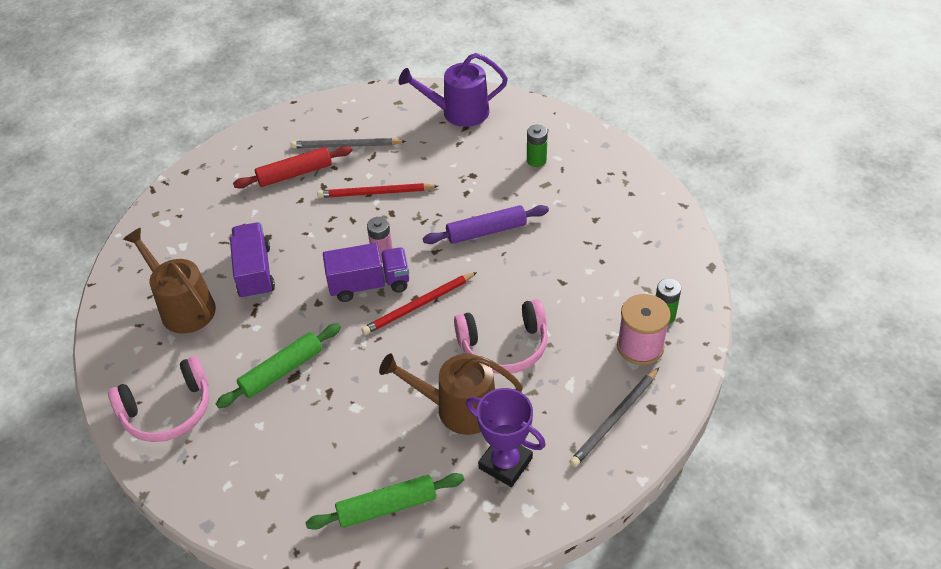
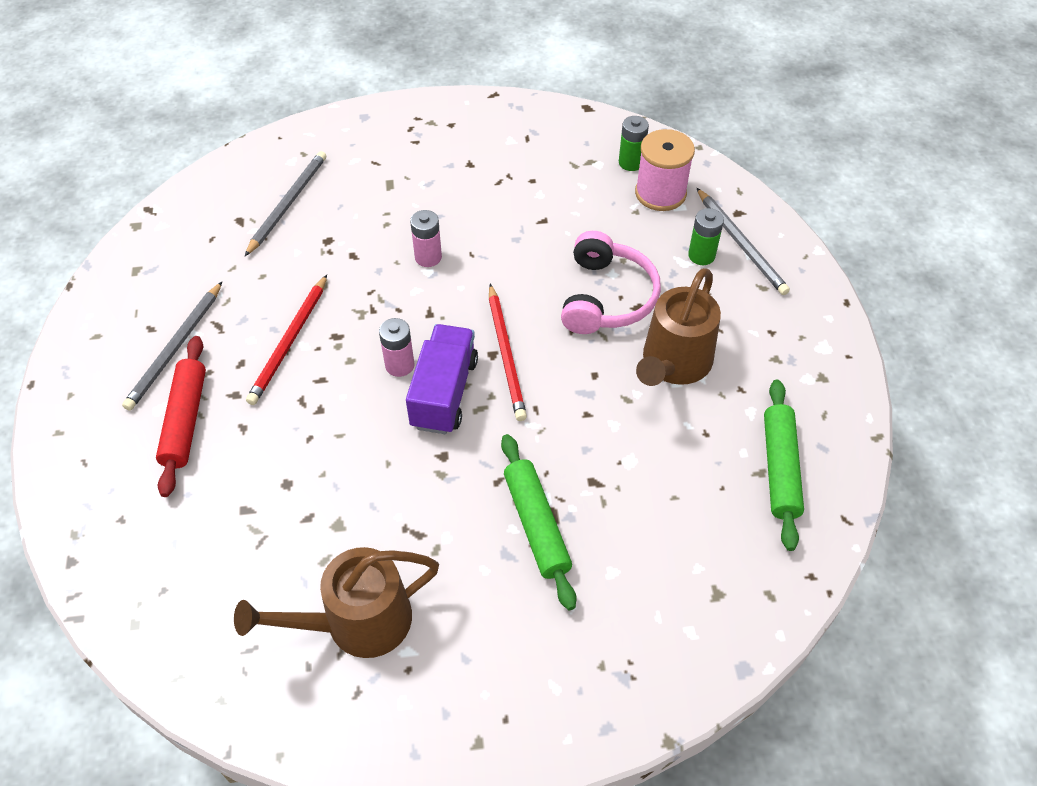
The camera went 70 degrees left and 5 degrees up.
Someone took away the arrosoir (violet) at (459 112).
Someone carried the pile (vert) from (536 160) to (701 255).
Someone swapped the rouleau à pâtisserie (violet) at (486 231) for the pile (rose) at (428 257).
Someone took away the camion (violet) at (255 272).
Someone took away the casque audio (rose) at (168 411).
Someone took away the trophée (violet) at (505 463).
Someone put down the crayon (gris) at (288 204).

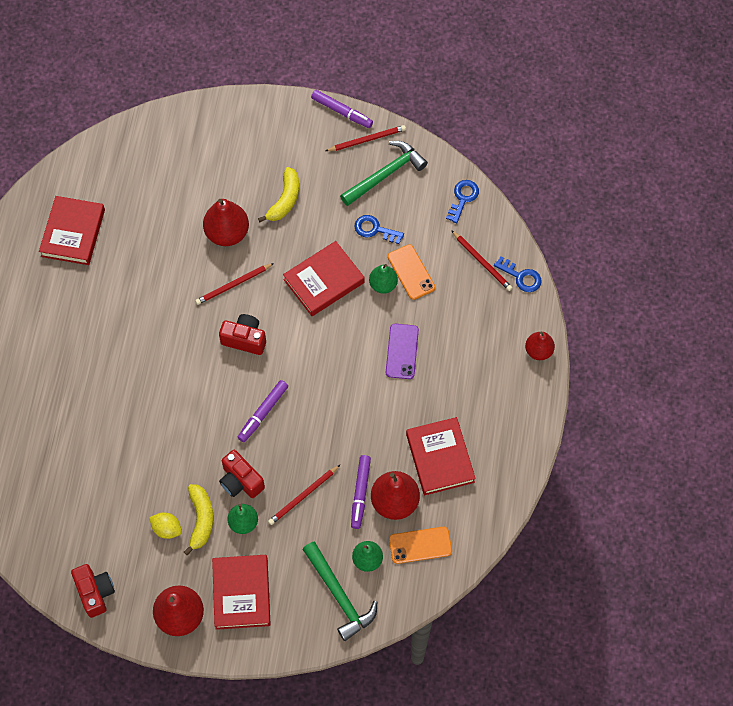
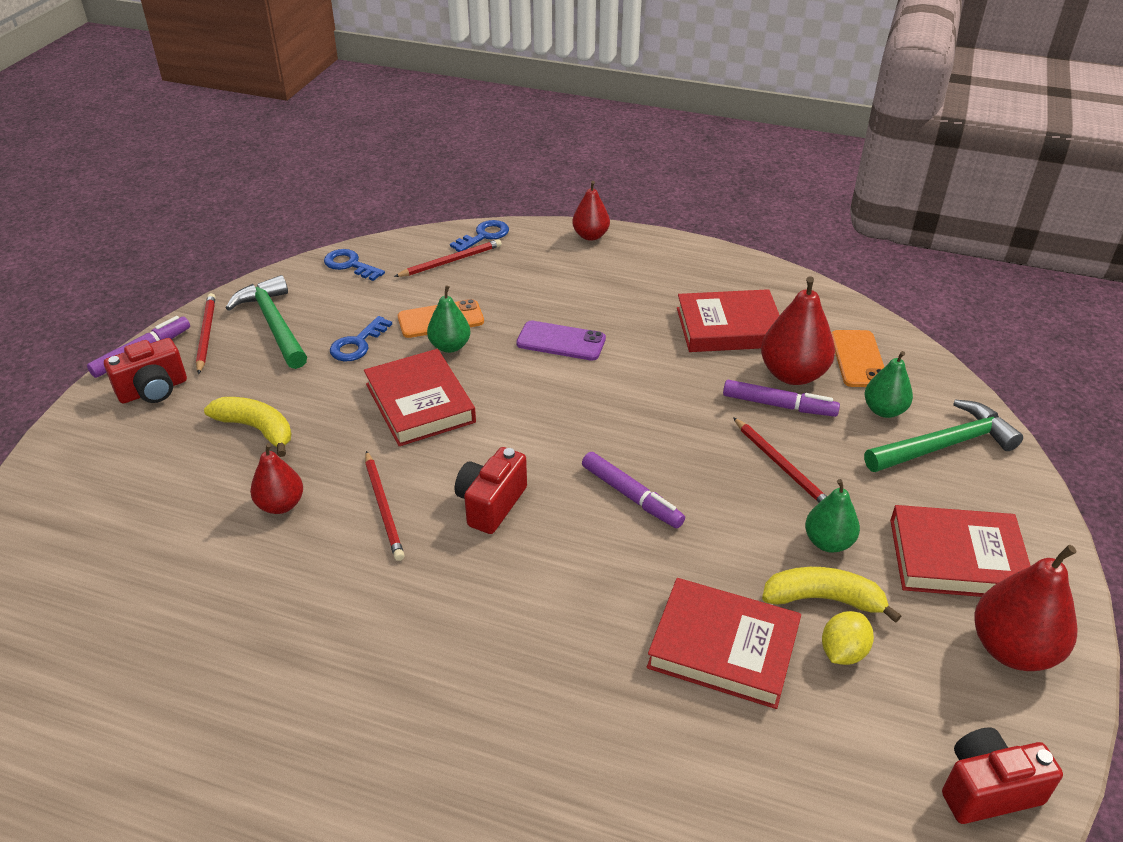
The camera went 80 degrees left and 25 degrees down.
Someone carried the livre (rouge) from (73 233) to (723 647).
Someone scaled the poire (rouge) at (227 233) by 0.62.
Someone carried the appareil photo (rouge) from (240 481) to (153 390).

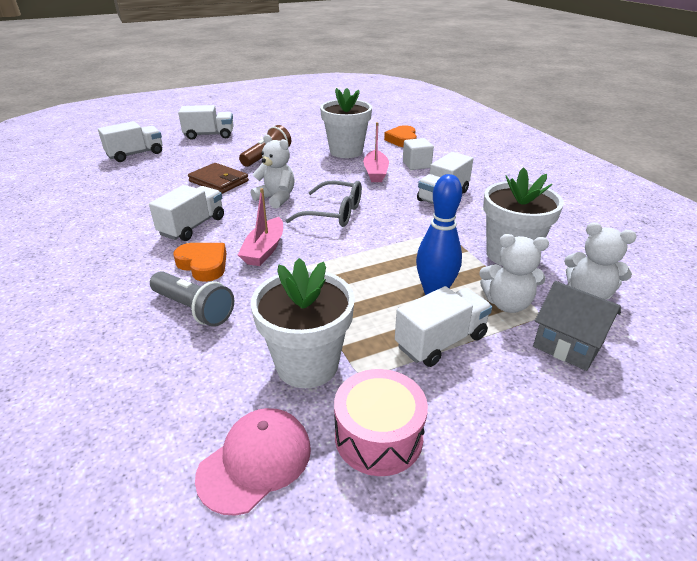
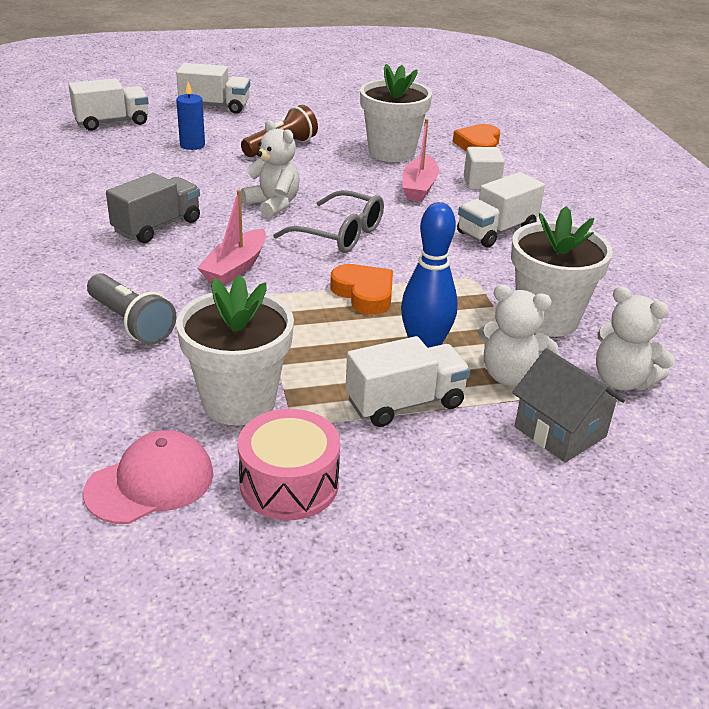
The camera went 10 degrees right and 0 degrees up.
Someone took away the portefeuille (marron) at (219 181).
Someone repainted the camion (blanc) at (192 226), which became the camion (gris) at (157 226).
Someone carried the cœur (orange) from (203 265) to (364 293).
Someone put down the bougie (bleu) at (192 145).

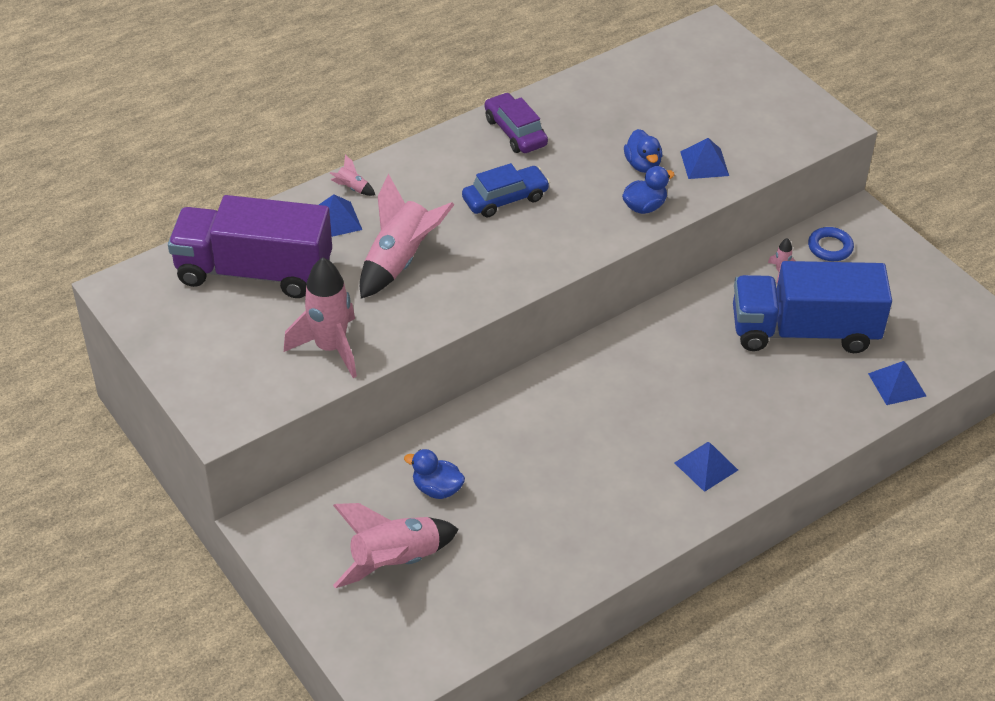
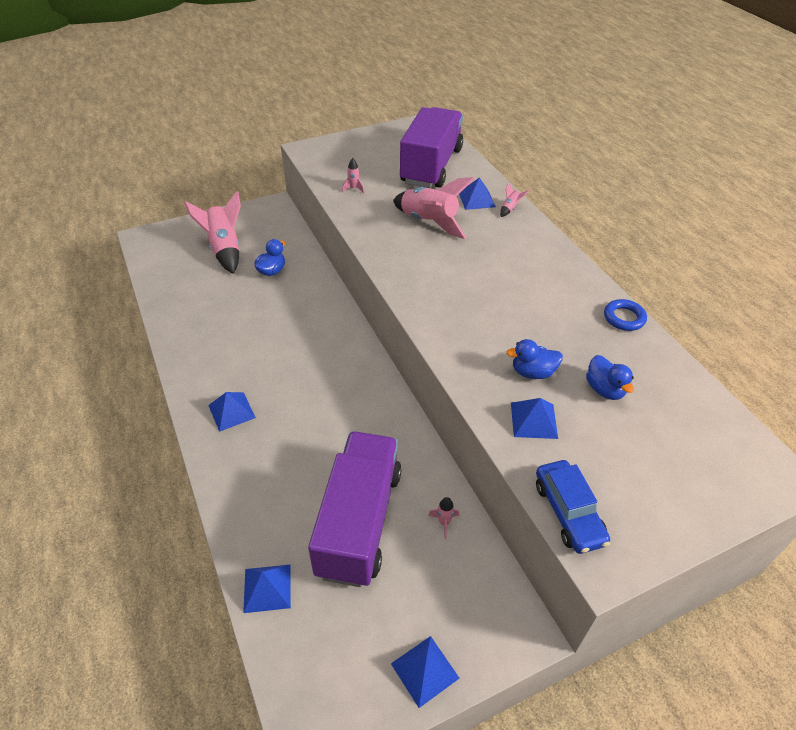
The camera went 100 degrees right and 0 degrees up.
Someone took away the voiture (violet) at (515 132).
Someone carried the voiture (bleu) from (505 199) to (568 512).
Someone carried the canard (bleu) from (644 207) to (604 389).
Someone carried the anneau (bleu) from (830 247) to (624 318).
Someone scaled the fusée (rose) at (330 348) by 0.41.
Someone repainted the camion (bleu) at (803 331), which became the camion (violet) at (359 521).
Someone put down the pyramide (bleu) at (424 670).

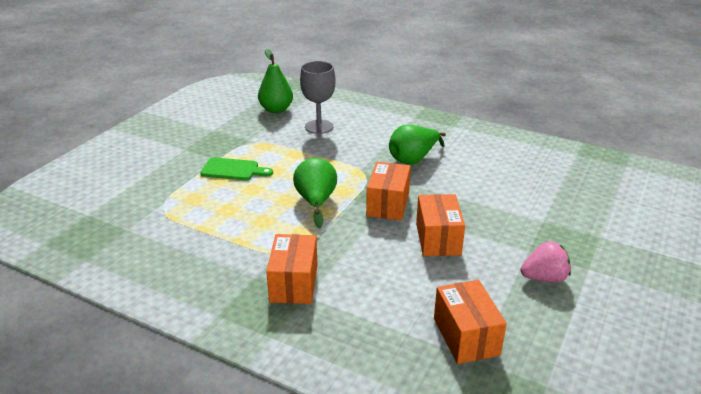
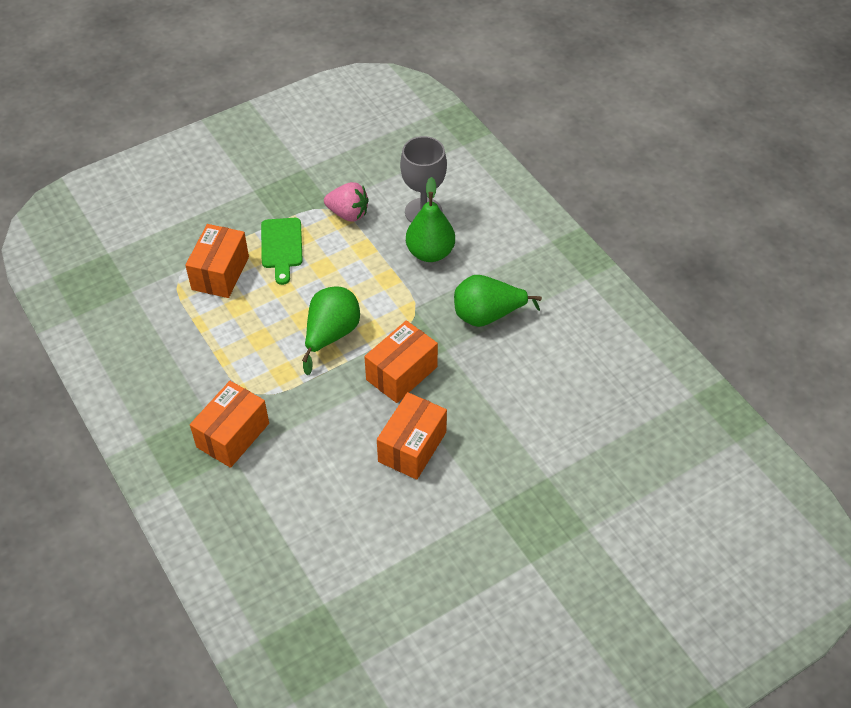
The camera went 30 degrees right and 20 degrees up.
Someone carried the poire (vert) from (276 110) to (430 253).
Someone rotated the planche à découper (vert) at (233 170) by 45 degrees clockwise.
Someone carried the fraise (rose) from (544 278) to (348 213).
Someone carried the boîte (orange) from (466 336) to (220 273).

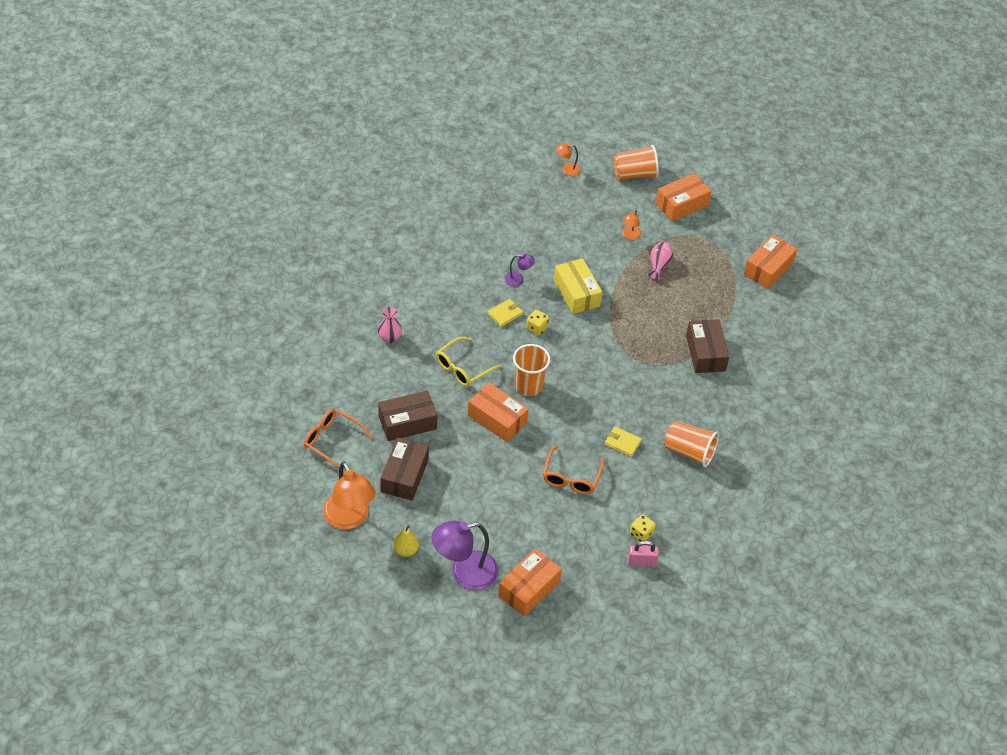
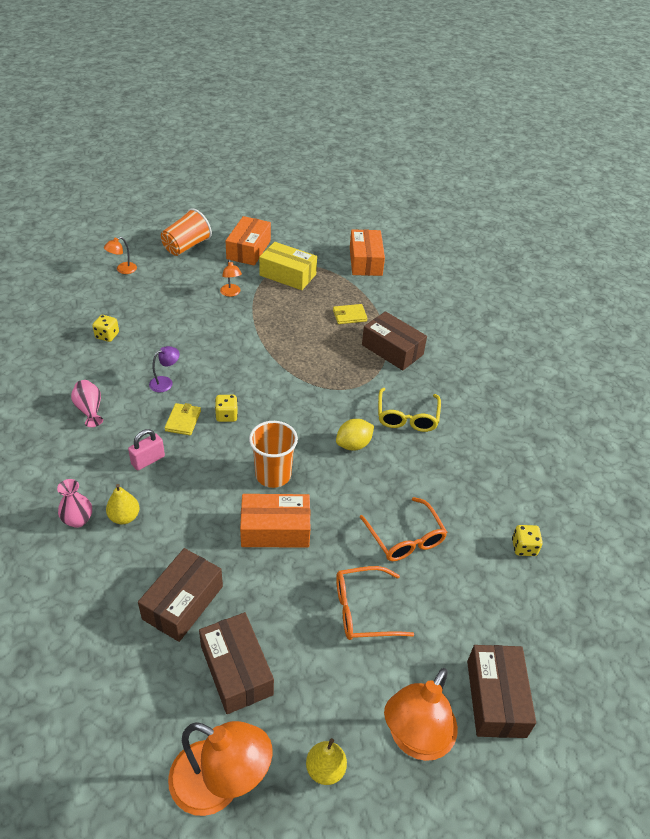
The camera went 40 degrees left and 5 degrees down.
Someone carried the vase (rose) from (659 265) to (89 410).
Someone carried the boîte (jaune) from (576 293) to (287 275).
Someone carried the lunettes (jaune) from (463 368) to (407 417).
Someone carried the lunettes (orange) from (332 441) to (363 610).
Someone took away the gobelet (orange) at (689 452).
Someone carried the portefeuille (jaune) from (622 443) to (349 316).
Someone repainted the lampe (violet) at (464 573), which became the lampe (orange) at (415 739).
Someone carried the cadenas (rose) from (641 562) to (148 460).
Someone repainted the boîte (orange) at (529 588), which became the boîte (marron) at (496 698).
Someone put down the dé (jaune) at (107 336).
Someone put down the citron (jaune) at (353 444).
Someone put down the poire (jaune) at (124 517).

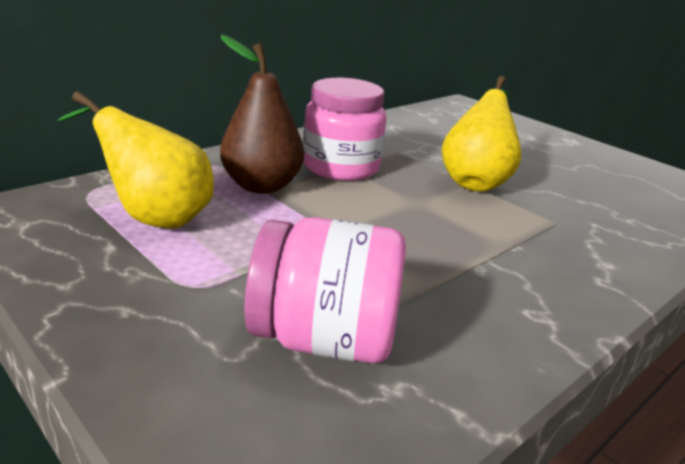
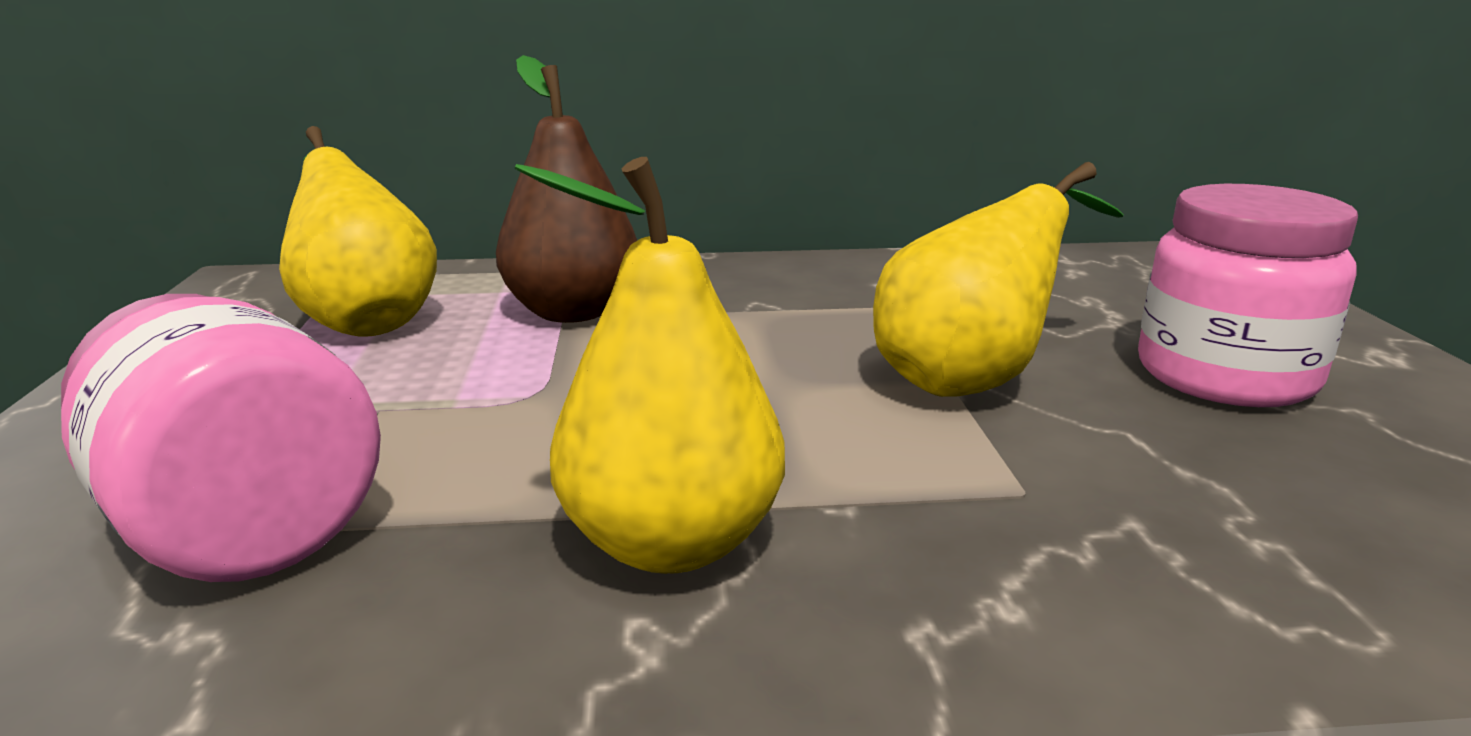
The camera went 40 degrees right and 5 degrees down.
Someone carried the bocal (rose) from (341 167) to (1225 376).
Someone put down the poire (jaune) at (670 543).

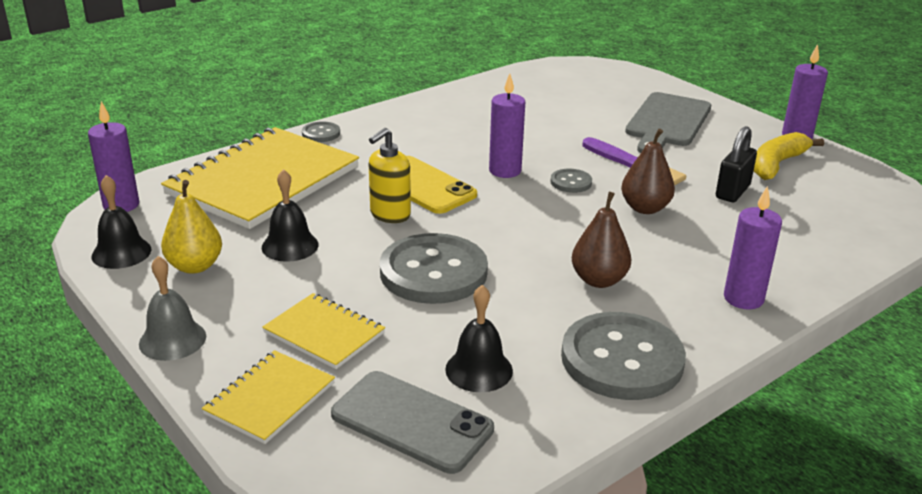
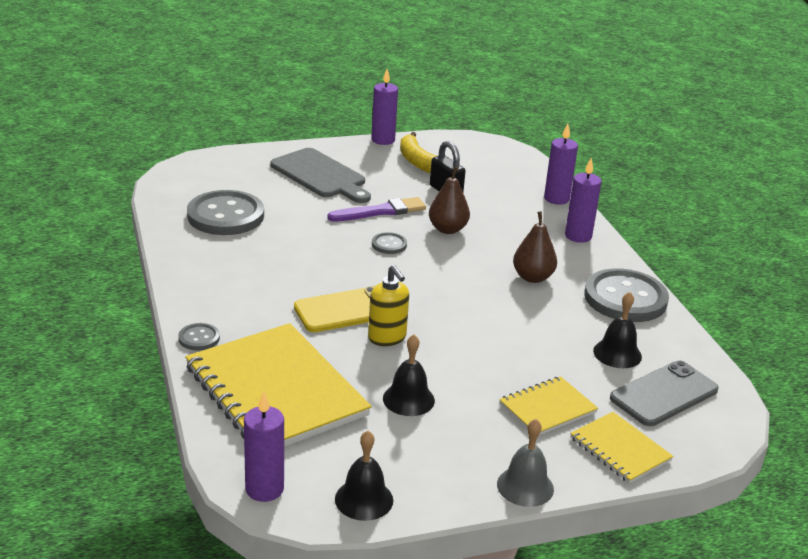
The camera went 70 degrees left and 0 degrees up.
Someone carried the bougie (violet) from (505 171) to (556 199).
Someone took away the poire (jaune) at (195 266).
Someone carried the bouton (gris) from (433 272) to (225 216).

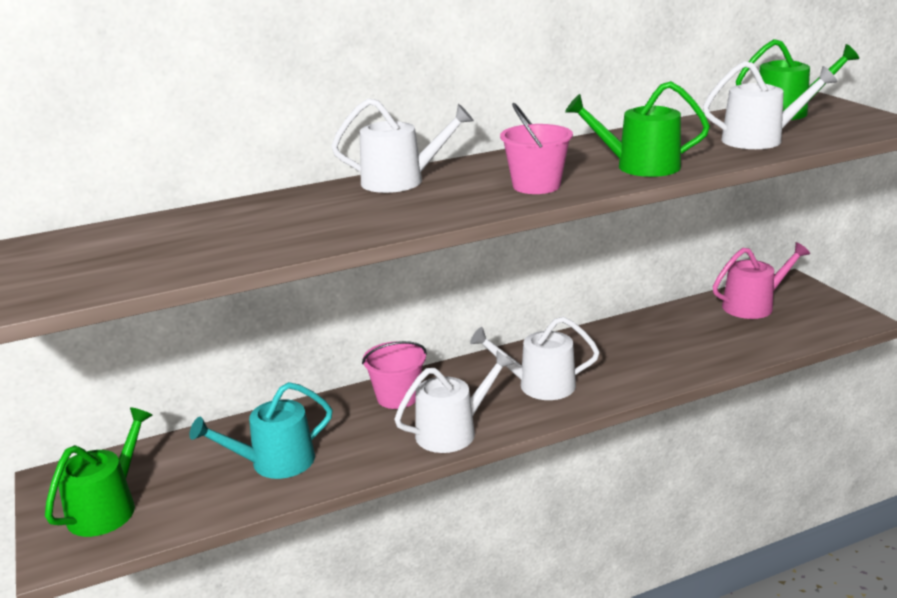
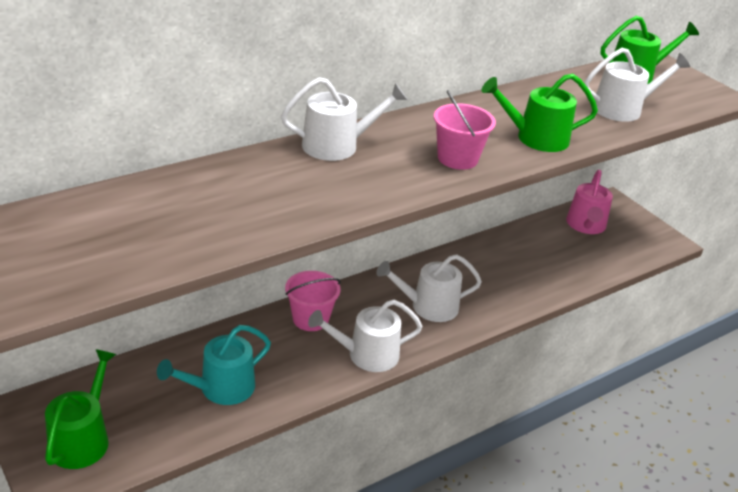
The camera went 15 degrees left and 10 degrees up.
Someone rotated the arrosoir (rose) at (753 305) by 135 degrees clockwise.
Someone rotated the arrosoir (blanc) at (452 432) by 150 degrees counterclockwise.

